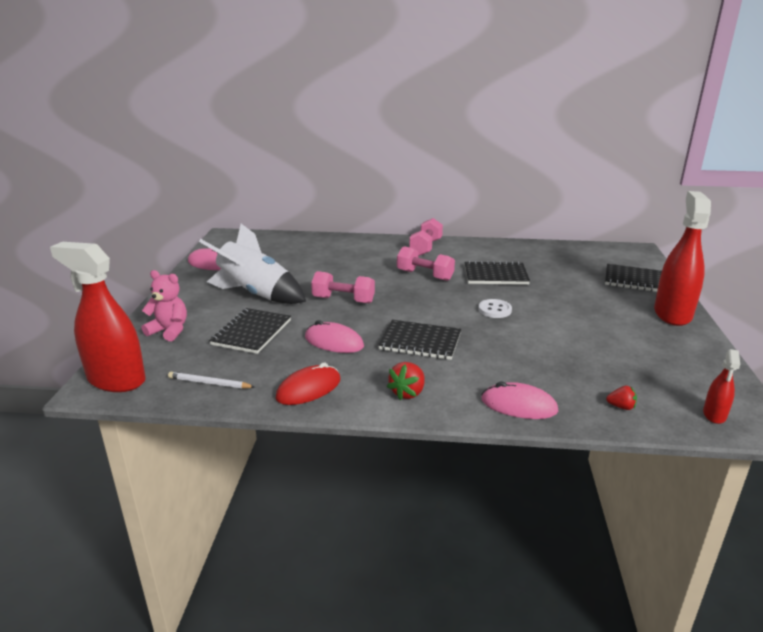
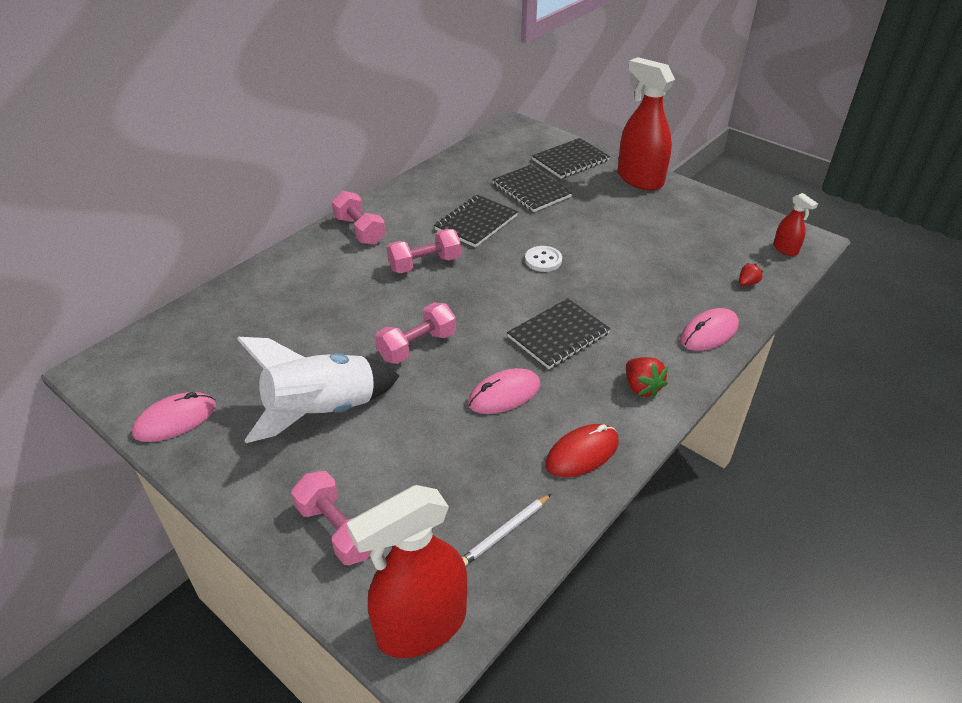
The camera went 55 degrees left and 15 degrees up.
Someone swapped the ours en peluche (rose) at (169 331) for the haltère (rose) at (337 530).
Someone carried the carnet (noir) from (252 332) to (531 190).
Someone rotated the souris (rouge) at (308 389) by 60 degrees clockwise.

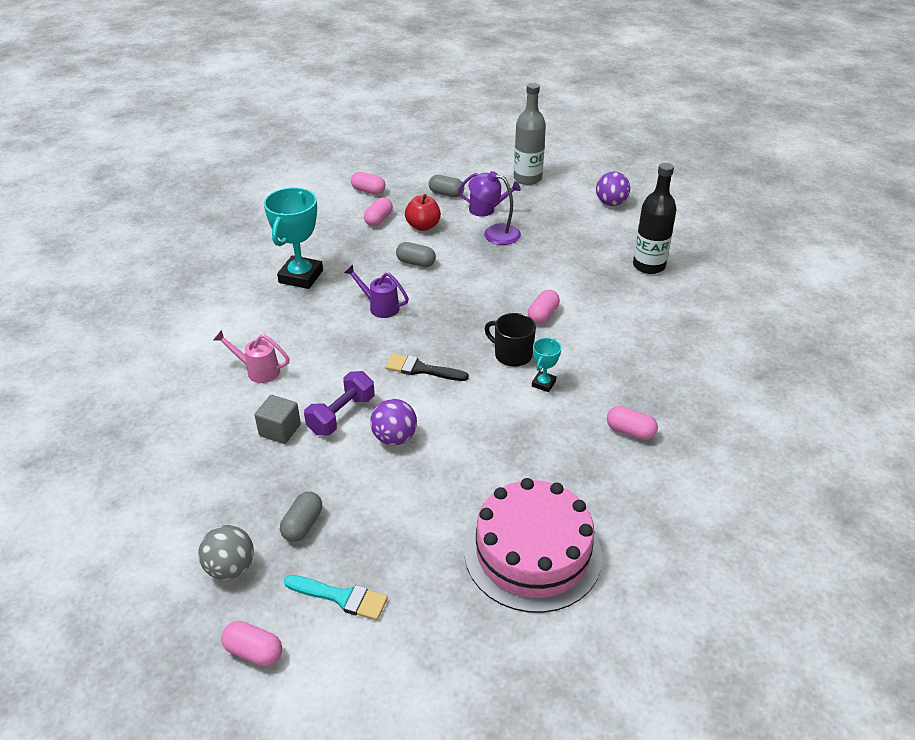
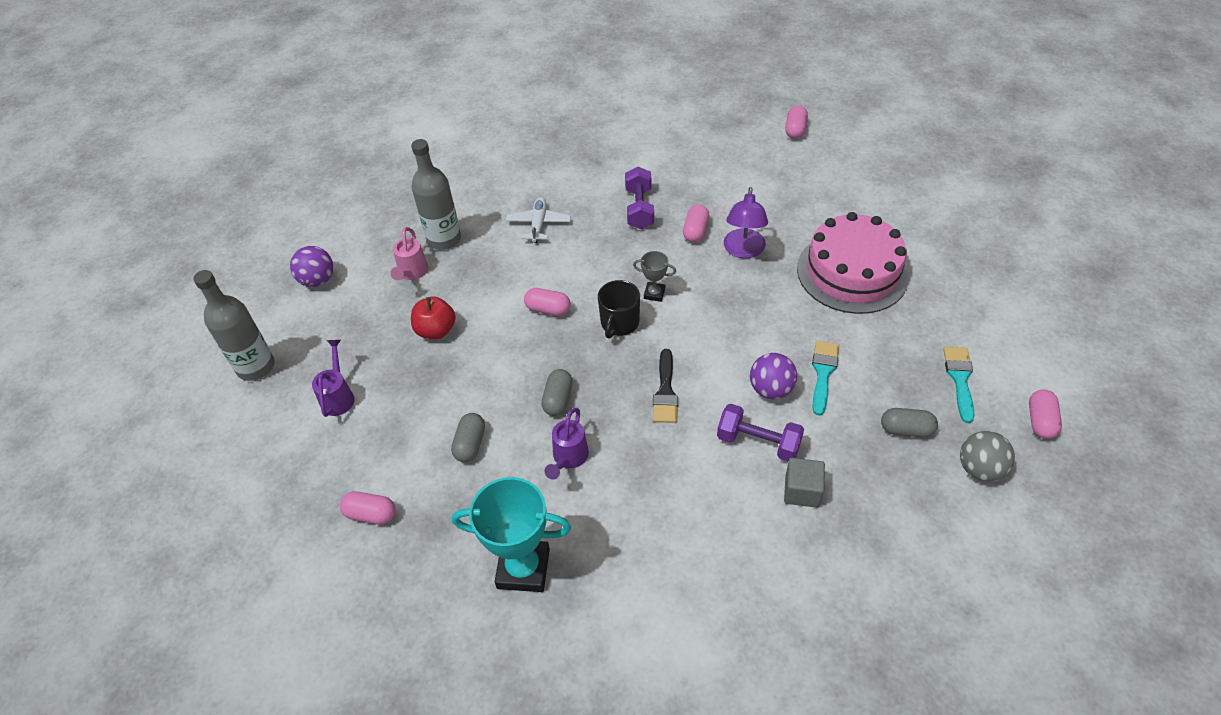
The camera went 100 degrees left and 10 degrees up.
Someone repainted the bouteille (noir) at (649 266), which became the bouteille (gris) at (444 239).
Someone carried the lampe (violet) from (494 233) to (743 250).
Someone carried the gélule (rose) from (368 191) to (795 130).
Someone carried the gélule (gris) from (446 194) to (558 399).
Someone carried the pomme (rouge) from (423 226) to (436 330).
Someone carried the arrosoir (rose) from (258 371) to (412 273).
Someone repainted the trophée (turquoise) at (543 383), which became the trophée (gris) at (654 293).
Someone put down the haltère (violet) at (639 208).
Someone put down the avion (blanc) at (538 224).
Someone put down the pinceau (turquoise) at (823 373).

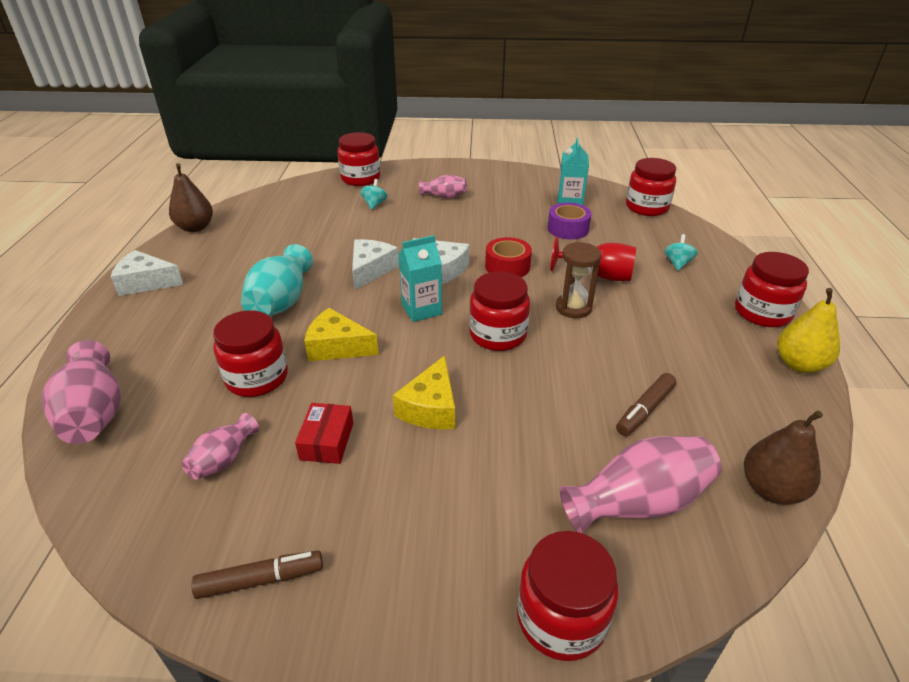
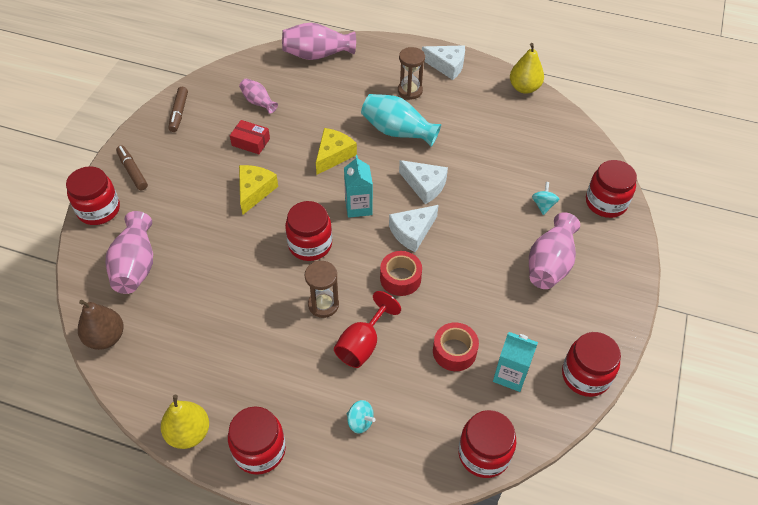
The camera went 105 degrees right and 15 degrees up.
Someone repainted the poire (marron) at (195 227), which became the poire (jaune) at (524 88).
Someone scaled the vase (rose) at (444 196) by 1.76.
Someone rotated the toupie (turquoise) at (374 204) by 105 degrees counterclockwise.
Someone repainted the ruban adhésif (violet) at (568 229), which became the ruban adhésif (rouge) at (454 351).
Someone rotated the fromage (blanc) at (146 282) by 90 degrees clockwise.
Someone carried the bocal (rouge) from (257 378) to (585 375).
Someone rotated the fromage (jaune) at (431 407) by 75 degrees clockwise.
Someone carried the feutre (marron) from (645 410) to (132 171).
Someone put down the sablier (marron) at (410 91).

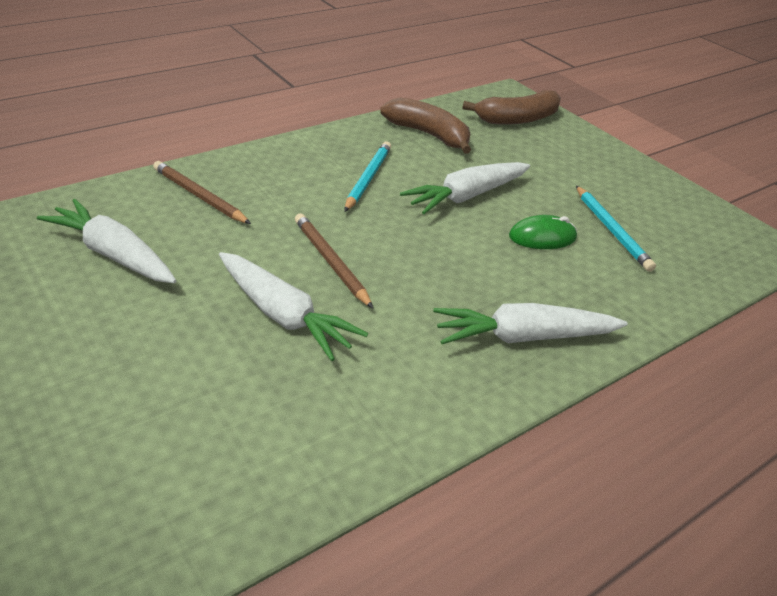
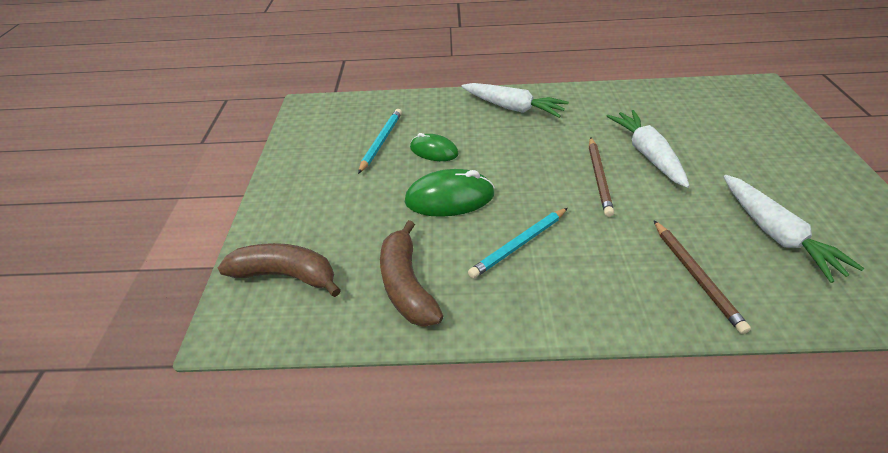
The camera went 140 degrees left and 5 degrees up.
Someone swapped the carotte (blanc) at (467 196) for the souris (vert) at (449 198).

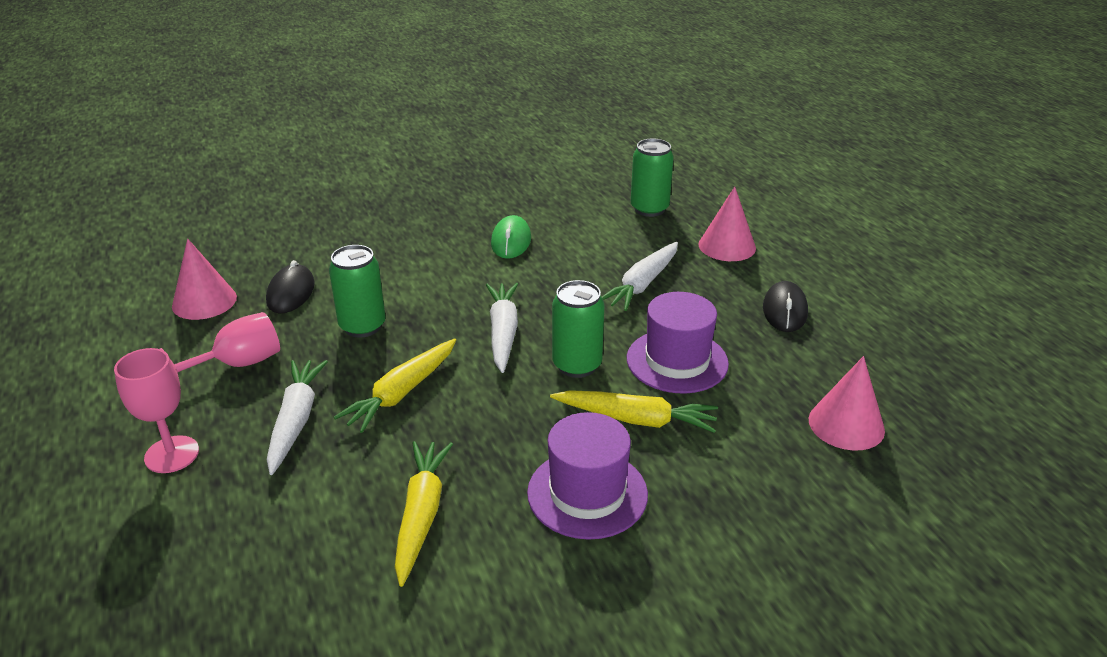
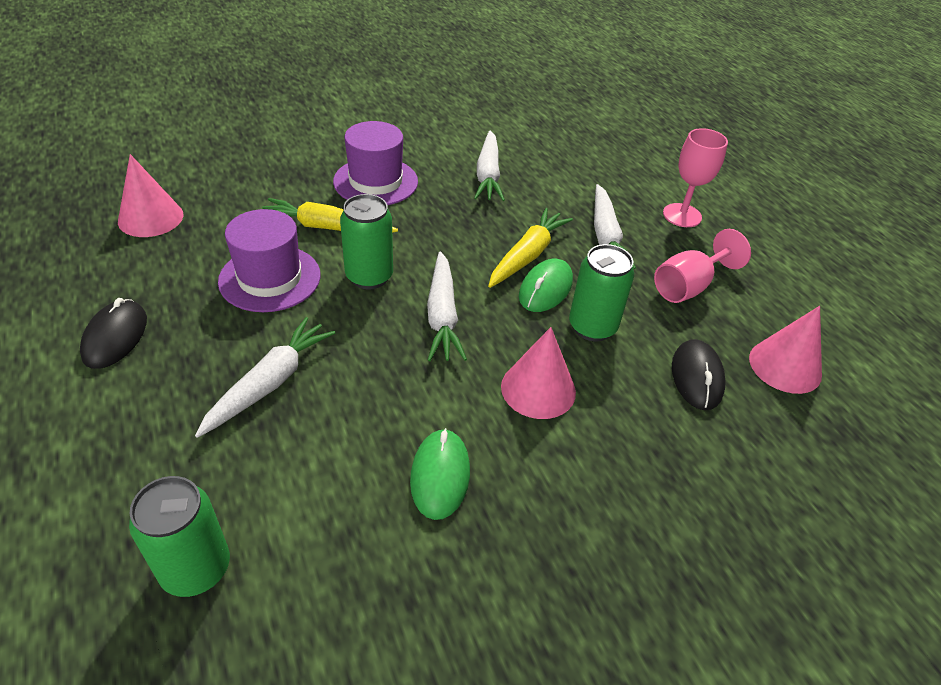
The camera went 175 degrees right and 10 degrees up.
Someone carried the cône (rose) from (727 246) to (538 389).
Someone repainted the carotte (jaune) at (421 515), which became the carotte (blanc) at (488 174).
Someone put down the souris (vert) at (545 289).

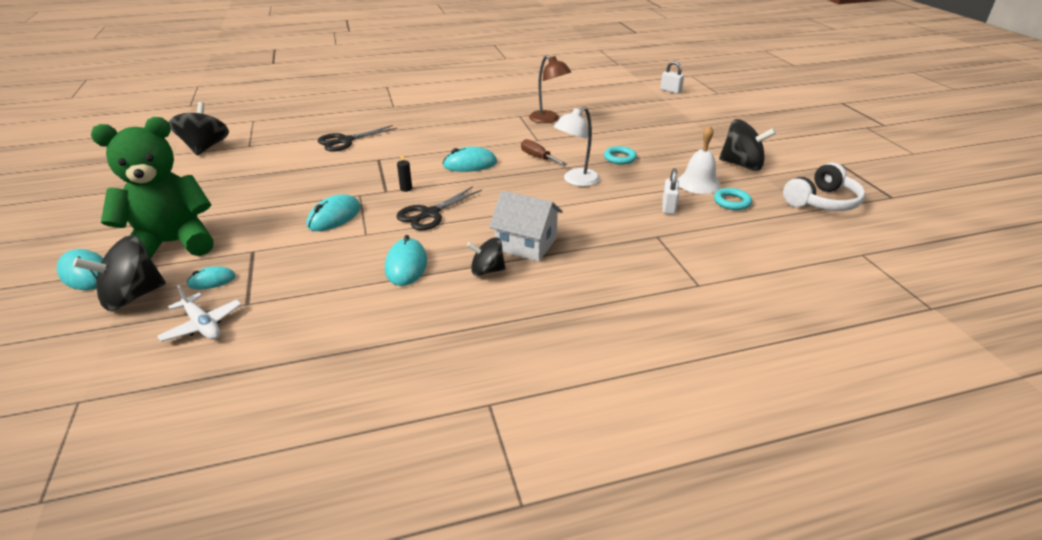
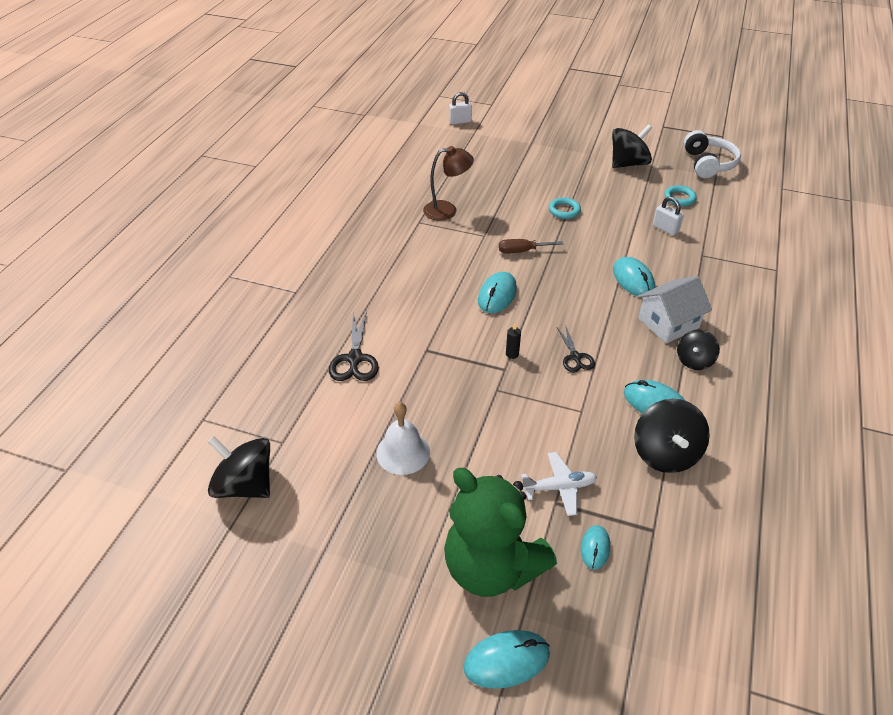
The camera went 55 degrees left and 10 degrees up.
Someone took away the lampe (blanc) at (576 181).
Someone rotated the ours en peluche (vert) at (173 244) by 60 degrees counterclockwise.
Someone carried the cloche (blanc) from (698 183) to (403 452).
Someone scaled the ciseaux (noir) at (429 214) by 0.65.
Someone carried the souris (turquoise) from (334 217) to (633 280).
Someone carried the toupie (noir) from (132 296) to (665 453).
Someone carried the avion (blanc) from (202 325) to (559 487).

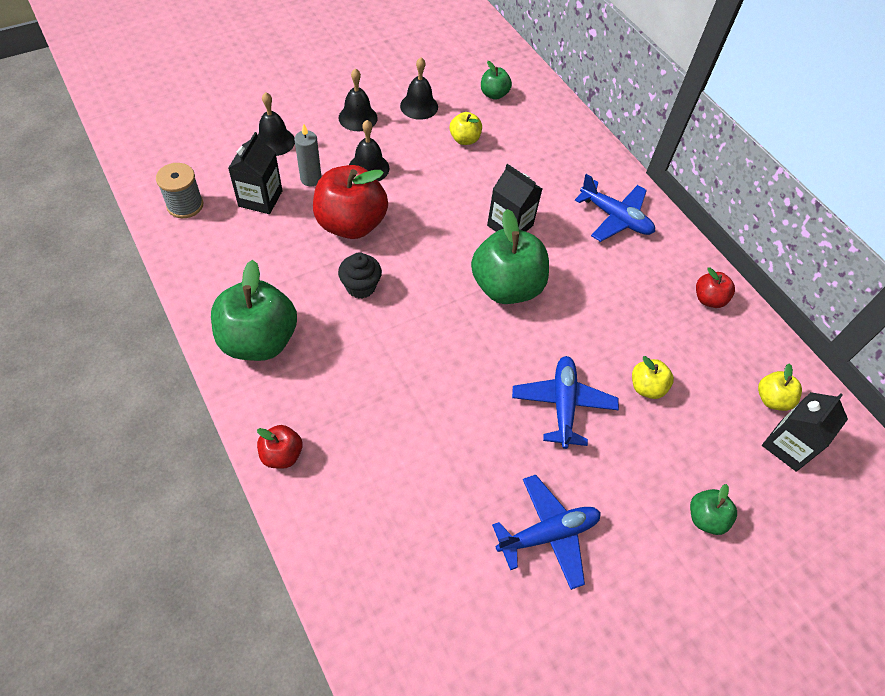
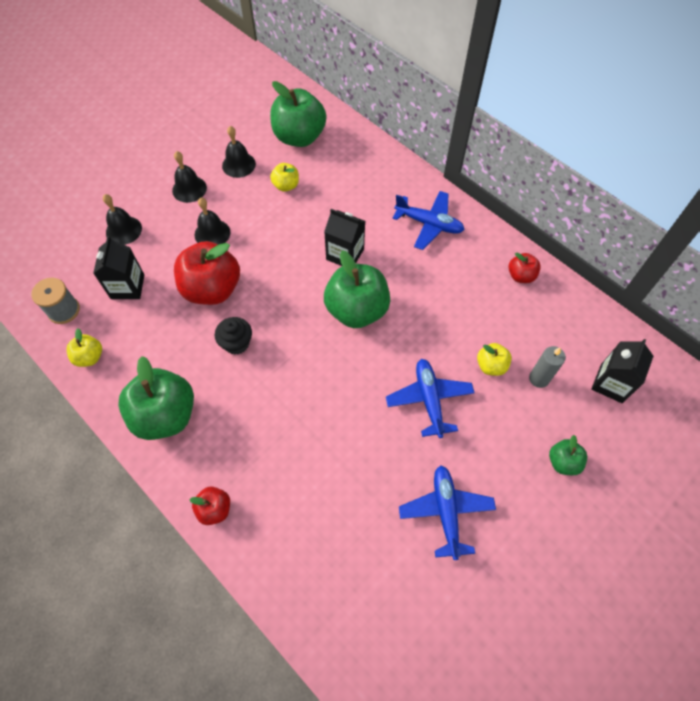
The camera went 10 degrees left and 5 degrees up.
Someone scaled the pomme (vert) at (494 94) by 2.03.
Someone carried the bougie (gris) from (311 179) to (539 378).
Someone carried the pomme (jaune) from (772 399) to (89 357).
Someone rotated the avion (bleu) at (548 534) by 60 degrees counterclockwise.

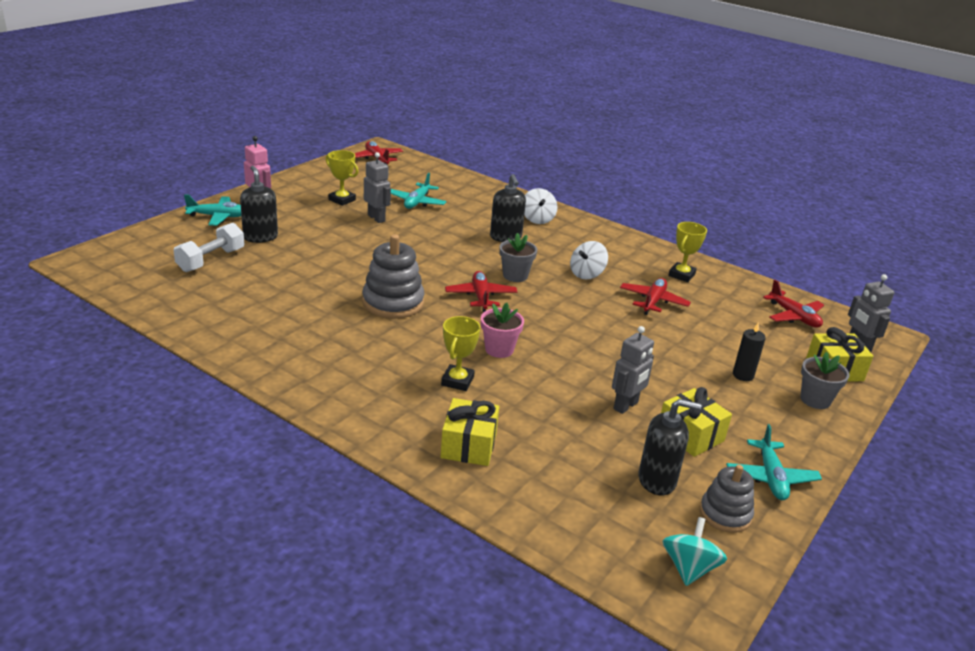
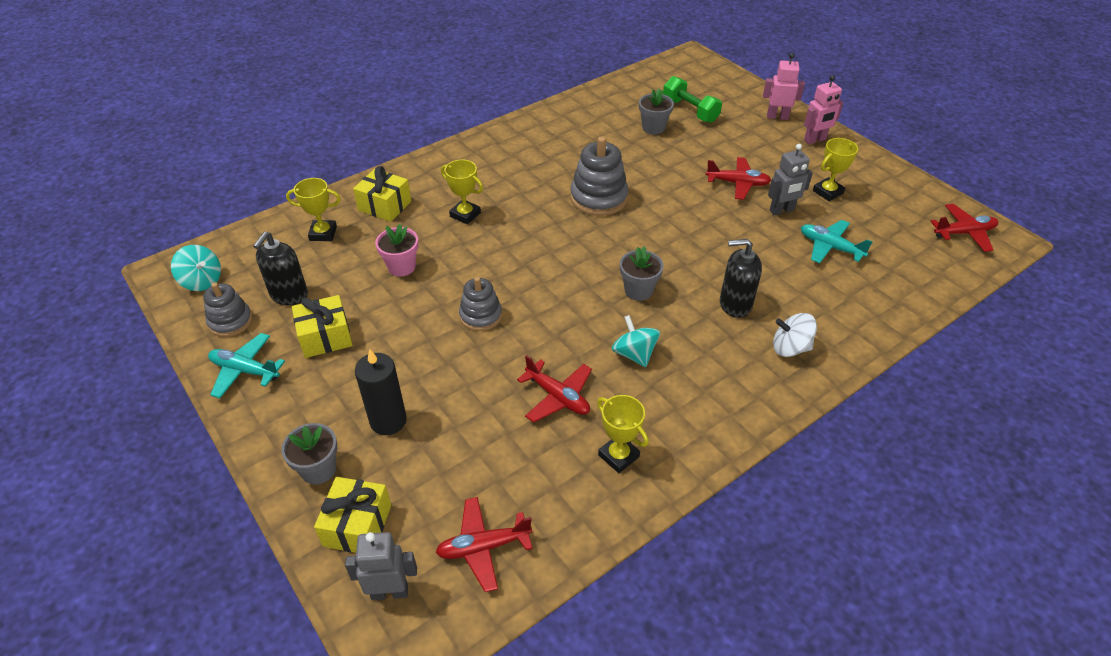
The camera went 110 degrees right and 15 degrees up.
Someone took away the distributeur de savon (noir) at (260 237).
Someone swapped the avion (turquoise) at (218 217) for the robot (rose) at (777 117).
Someone repainted the haltère (blanc) at (211 260), which became the haltère (vert) at (690 111).
Someone repainted the toupie (blanc) at (586 274), which became the toupie (turquoise) at (634 354).
Someone carried the avion (rouge) from (480 297) to (737 183).
Someone carried the pot de fleurs (rose) from (499 349) to (401 267).
Someone scaled the bougie (noir) at (743 375) by 1.52.
Someone took away the robot (gris) at (626 406).
Someone put down the pot de fleurs (gris) at (653 128).
Someone put down the trophée (jaune) at (323 233).
Someone put down the jouet à empiler (gris) at (480 316).

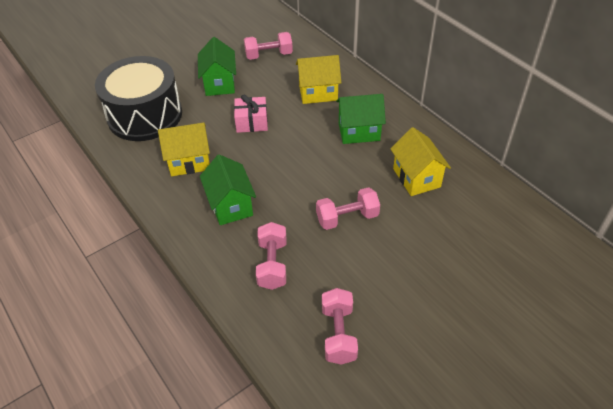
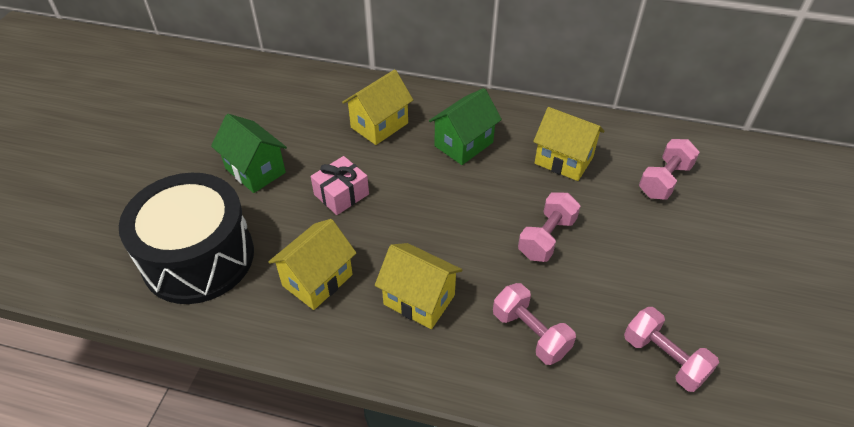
The camera went 40 degrees left and 0 degrees up.
Someone carried the haltère (rose) from (269 55) to (664 180).
Someone repainted the maison (vert) at (230 205), which became the maison (jaune) at (419 300).

